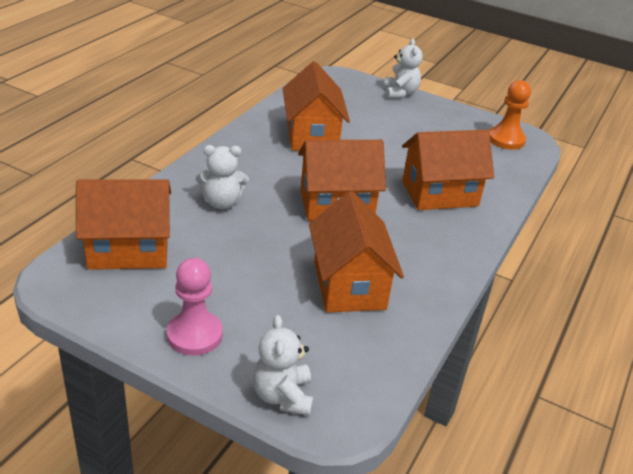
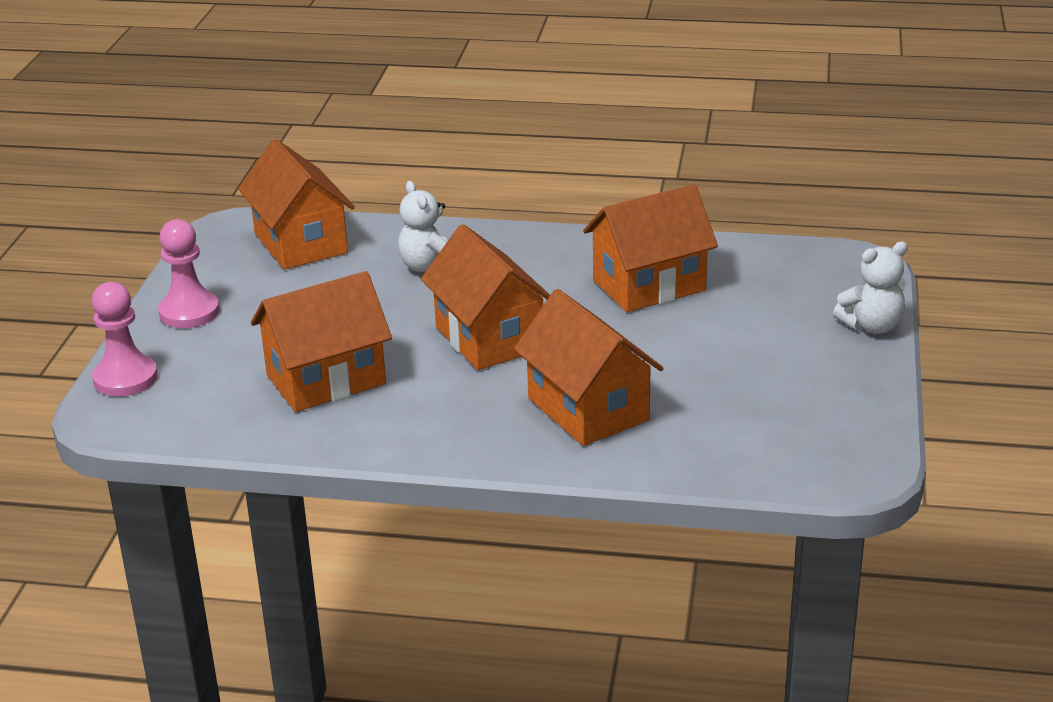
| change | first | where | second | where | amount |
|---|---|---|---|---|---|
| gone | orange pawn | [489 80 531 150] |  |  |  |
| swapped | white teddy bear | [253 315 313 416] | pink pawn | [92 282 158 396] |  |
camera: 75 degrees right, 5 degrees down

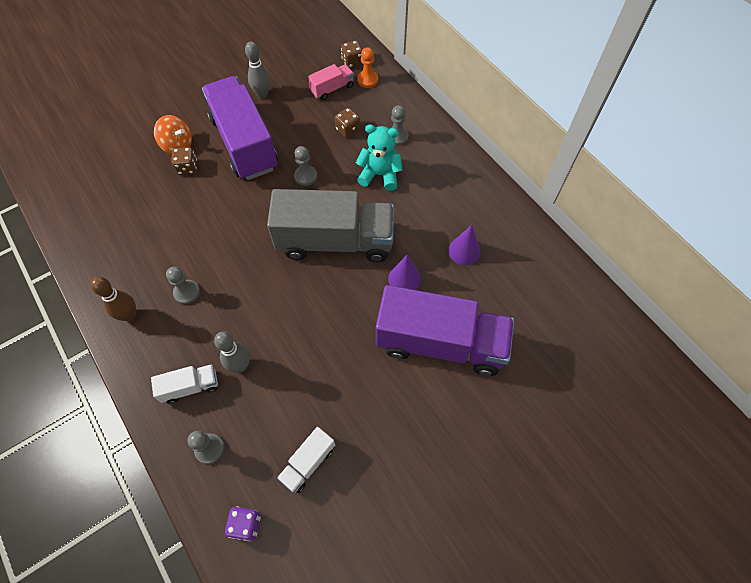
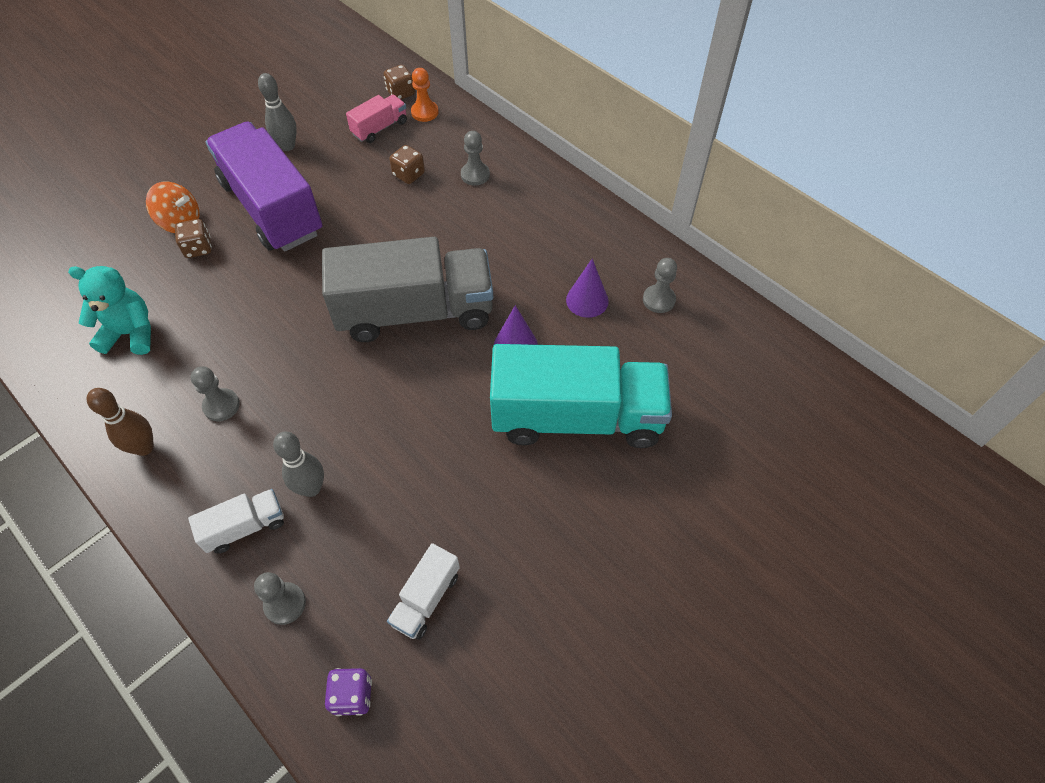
| change | first | where | second | where | amount |
|---|---|---|---|---|---|
| shifted | turquoise teddy bear | [356 125 403 191] |  | [68 266 151 355] |  |
| shifted | grey pawn | [294 146 317 186] |  | [643 258 677 313] |  |
| repainted | purple truck | [376 285 514 376] | turquoise truck | [490 344 672 448] |  |
camera: 10 degrees left, 5 degrees down

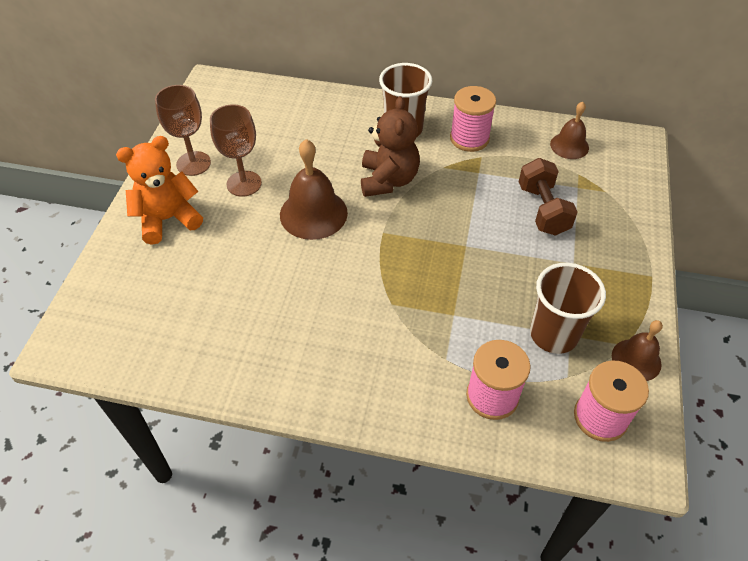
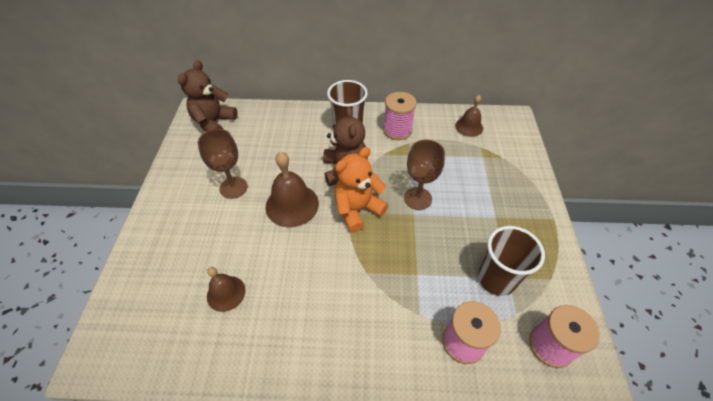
| change | first | where | second | where | amount |
|---|---|---|---|---|---|
| shifted | brown goblet | [155 85 211 176] |  | [404 140 445 210] |  |
| shifted | orange teddy bear | [116 136 203 245] |  | [334 147 388 233] |  |
| gone | brown dumbbell | [519 158 578 236] |  |  |  |
| shifted | brown bell | [612 320 663 381] |  | [207 267 245 312] |  |
| new |  |  | brown teddy bear | [178 60 238 131] |  |
camera: 10 degrees left, 0 degrees up

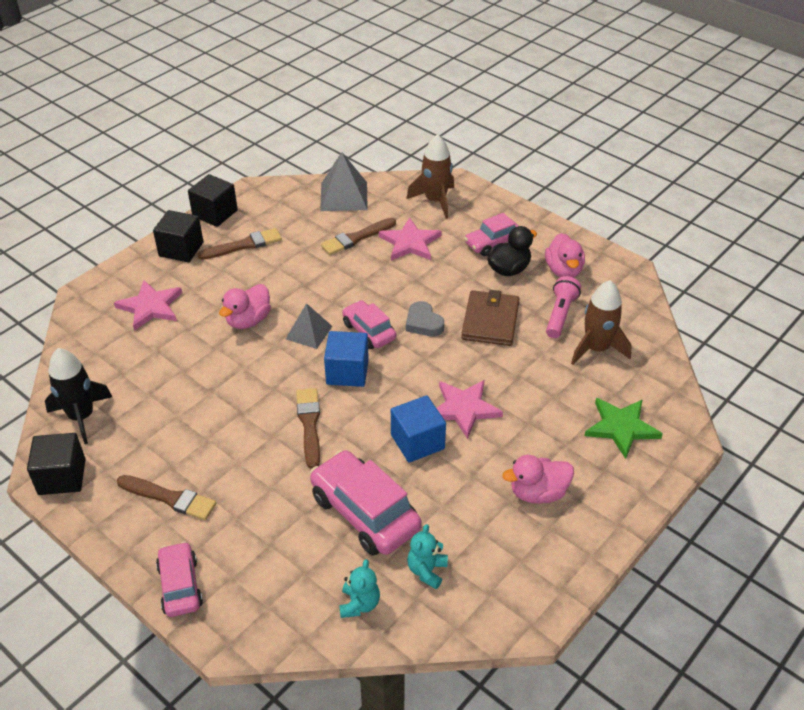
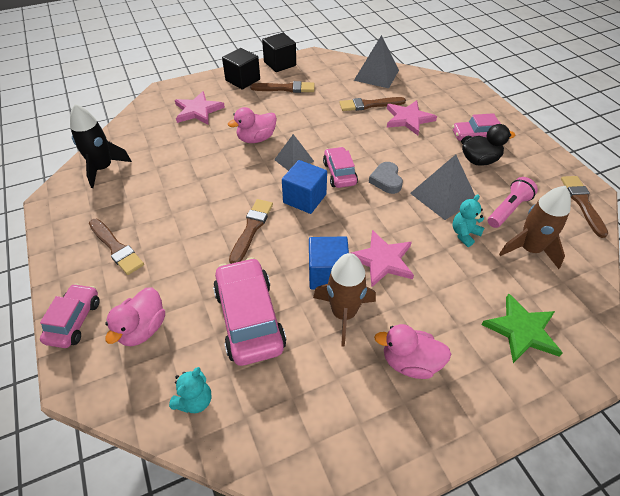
| change | first | where | second | where | amount |
|---|---|---|---|---|---|
| shifted | brown rocket | [406 134 454 219] |  | [313 253 376 347] |  |
| shifted | pink duck | [545 233 585 278] |  | [105 287 165 346] |  |
| swapped | brown wallet | [461 290 520 346] | grey pyramid | [410 154 475 220] |  |
| gone | black cube | [27 433 86 495] |  |  |  |
| shifted | turquoise teddy bear | [407 524 448 589] |  | [452 194 484 247] |  |
| new |  |  | brown brush | [561 176 608 238] |  |
camera: 25 degrees right, 5 degrees up

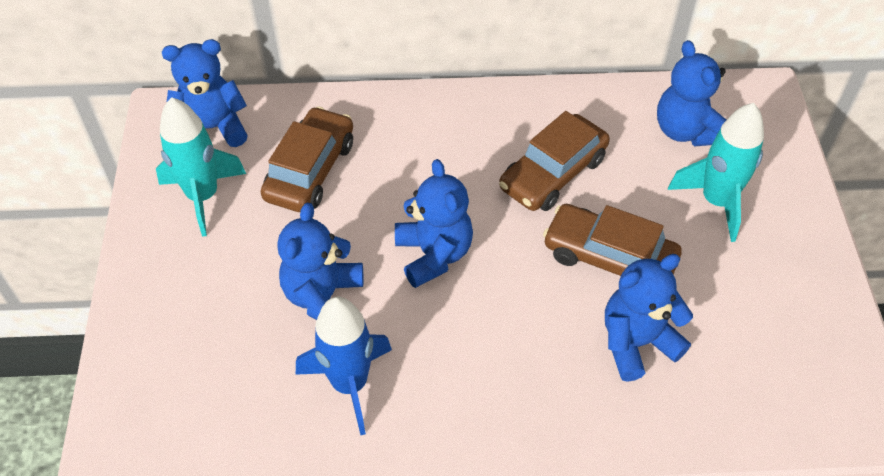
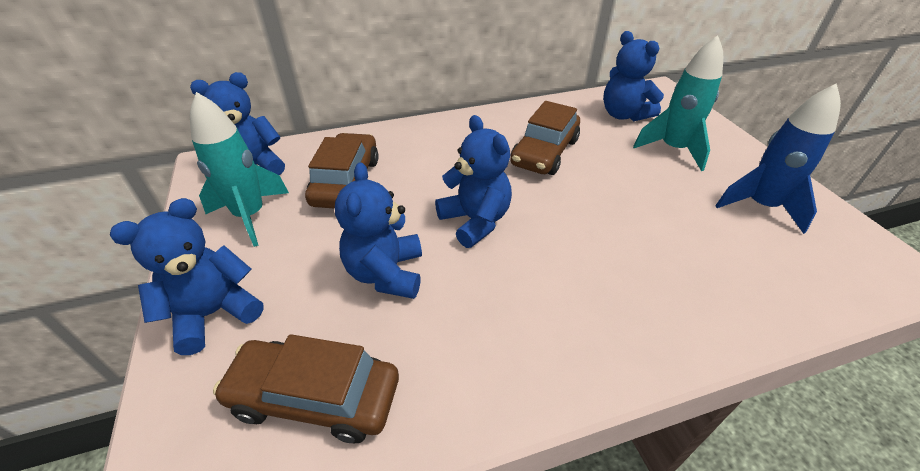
| change | first | where | second | where | amount |
|---|---|---|---|---|---|
| shifted | brown car | [543 204 682 276] |  | [213 334 399 443] |  |
| shifted | blue teddy bear | [605 254 693 382] |  | [110 198 264 355] |  |
| shifted | blue rocket | [296 296 392 435] |  | [715 83 841 234] |  |
camera: 15 degrees left, 10 degrees down

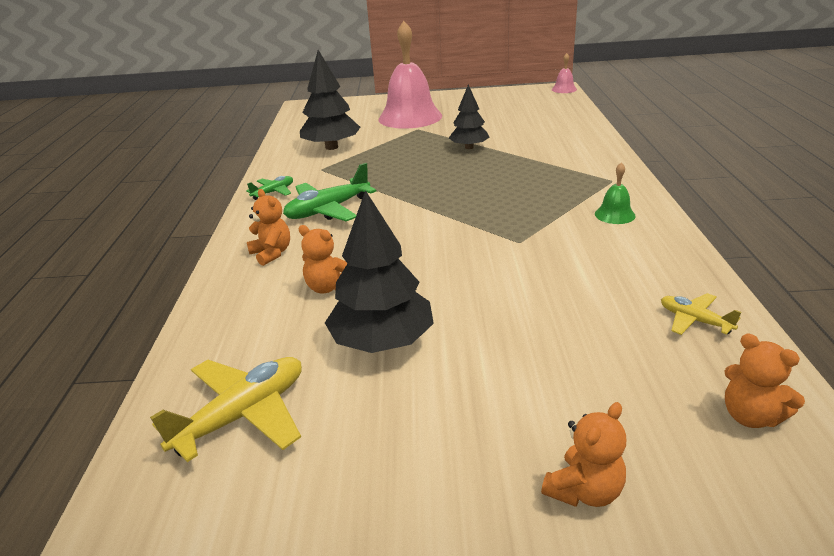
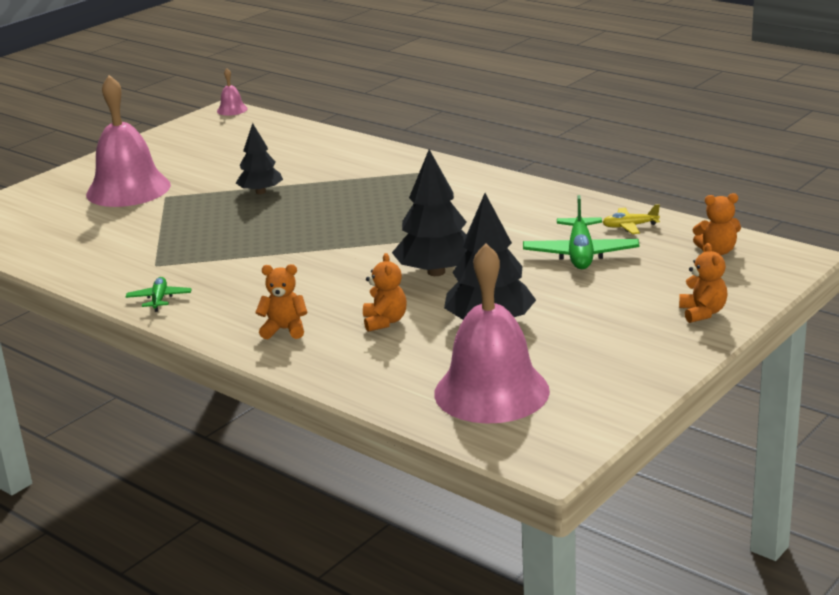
| change | first | where | second | where | amount |
|---|---|---|---|---|---|
| shifted | black tree | [300 50 360 150] |  | [392 149 467 276] |  |
| gone | green bell | [595 162 636 224] |  |  |  |
| shifted | green plane | [283 163 377 221] |  | [523 195 639 269] |  |
| rotated | orange teddy bear | [299 225 347 293] |  | [363 253 407 332] | 75 degrees counterclockwise |
| swapped | yellow plane | [150 357 302 462] | pink bell | [434 243 550 424] |  |
camera: 50 degrees left, 5 degrees down

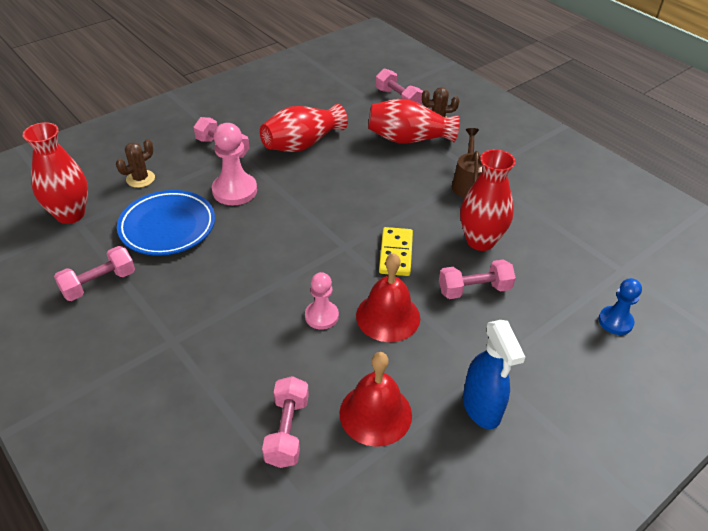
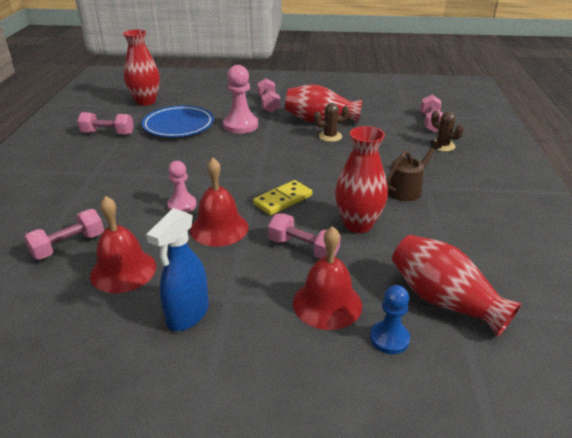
| change | first | where | second | where | amount |
|---|---|---|---|---|---|
| shifted | red vase | [368 99 460 143] |  | [392 235 522 337] |  |
| shifted | brown cactus | [116 139 155 188] |  | [314 103 349 142] |  |
| new |  |  | red bell | [293 226 362 330] |  |
camera: 45 degrees right, 10 degrees down

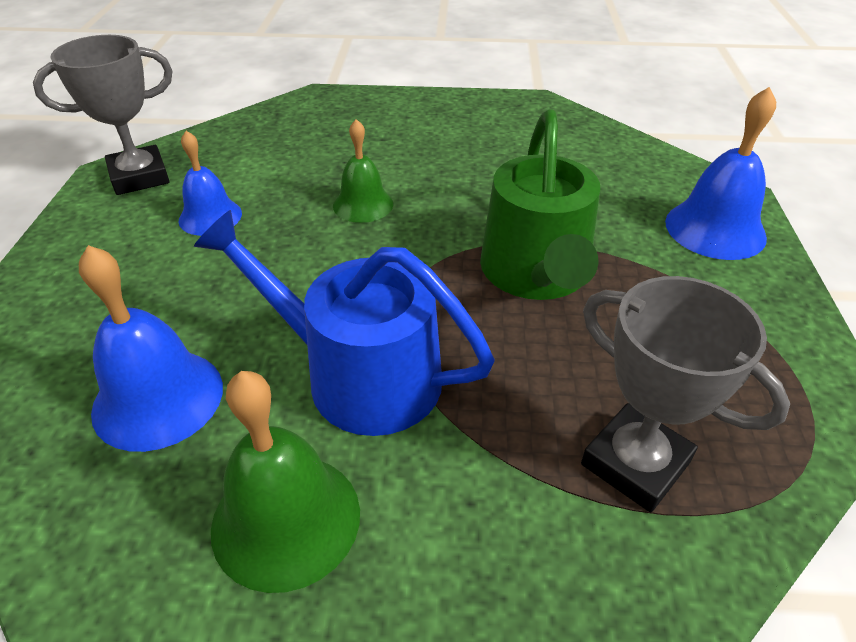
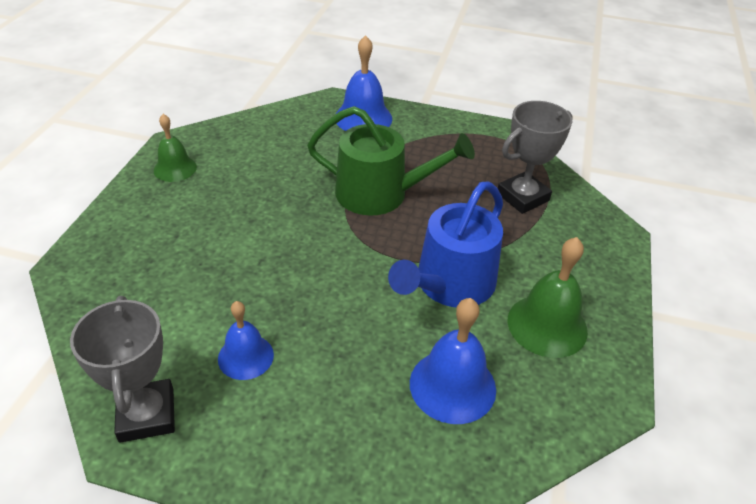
| change | first | where | second | where | amount |
|---|---|---|---|---|---|
| shifted | green bell | [333 119 393 223] |  | [153 114 197 182] |  |
camera: 80 degrees left, 0 degrees up

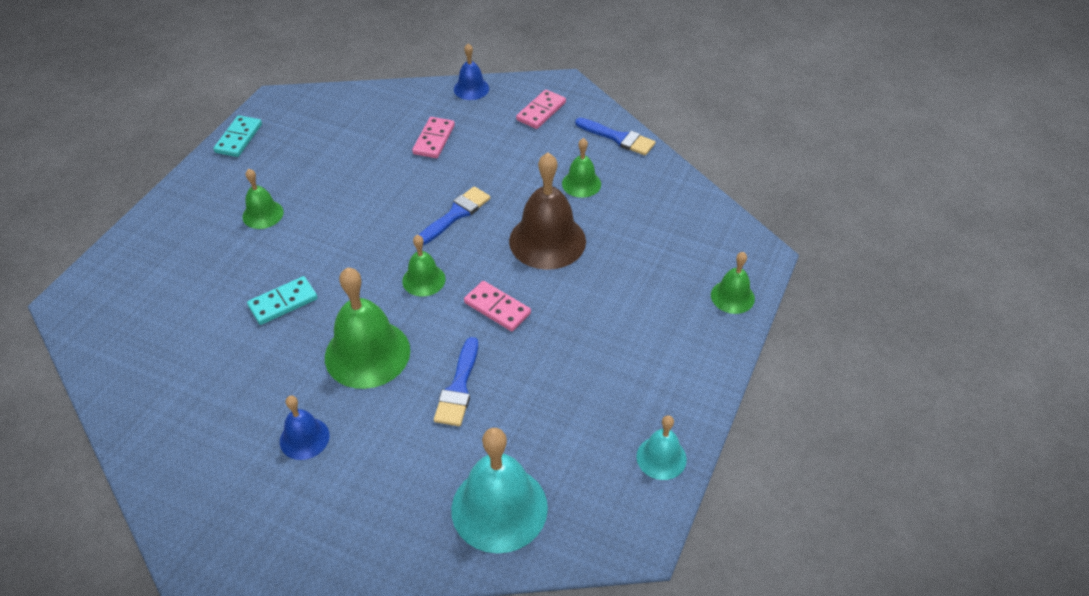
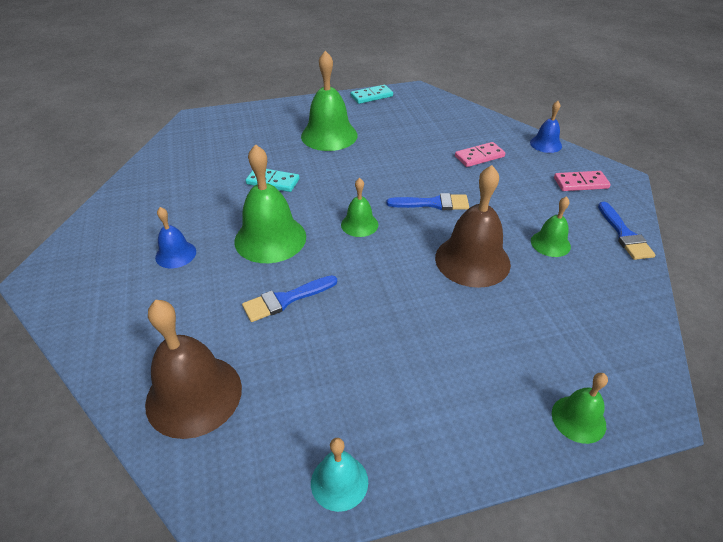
| change | first | where | second | where | amount |
|---|---|---|---|---|---|
| scaled | green bell | [242 169 284 229] |  | [301 51 357 151] | x1.85 |
| gone | pink domino | [464 281 531 331] |  |  |  |
| repainted | turquoise bell | [451 428 548 553] | brown bell | [145 300 242 439] |  |
camera: 50 degrees right, 5 degrees down

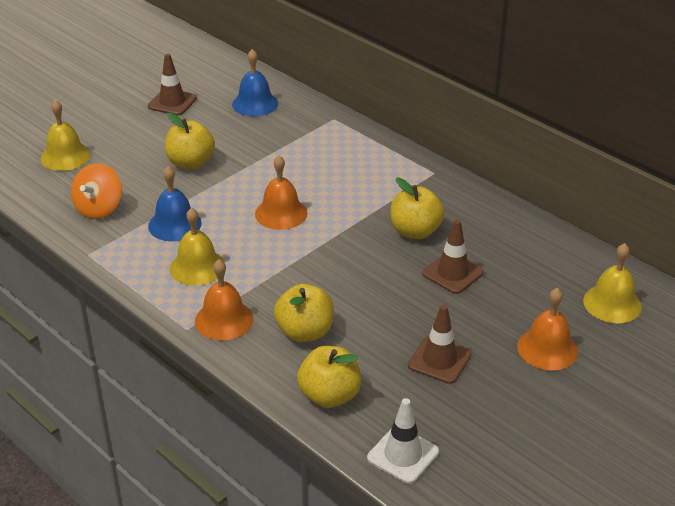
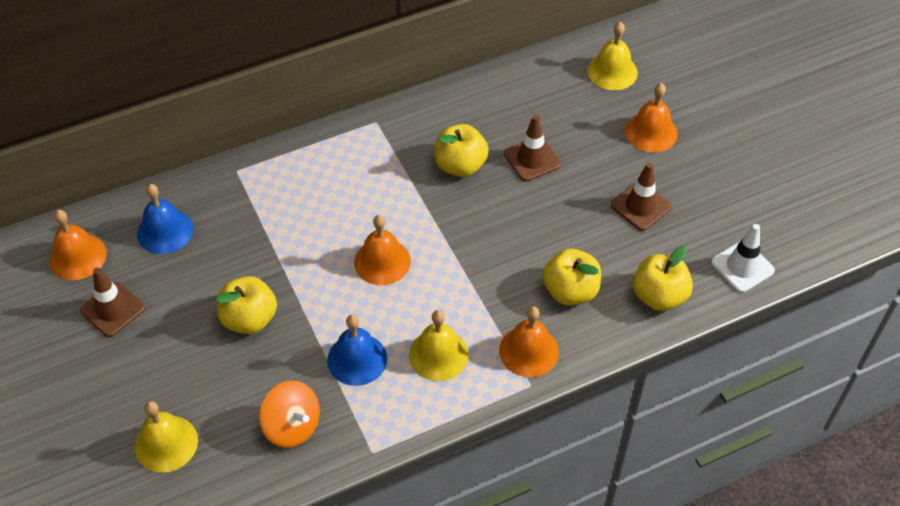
| change | first | where | second | where | amount |
|---|---|---|---|---|---|
| new |  |  | orange bell | [49 210 107 280] |  |
camera: 70 degrees left, 15 degrees up

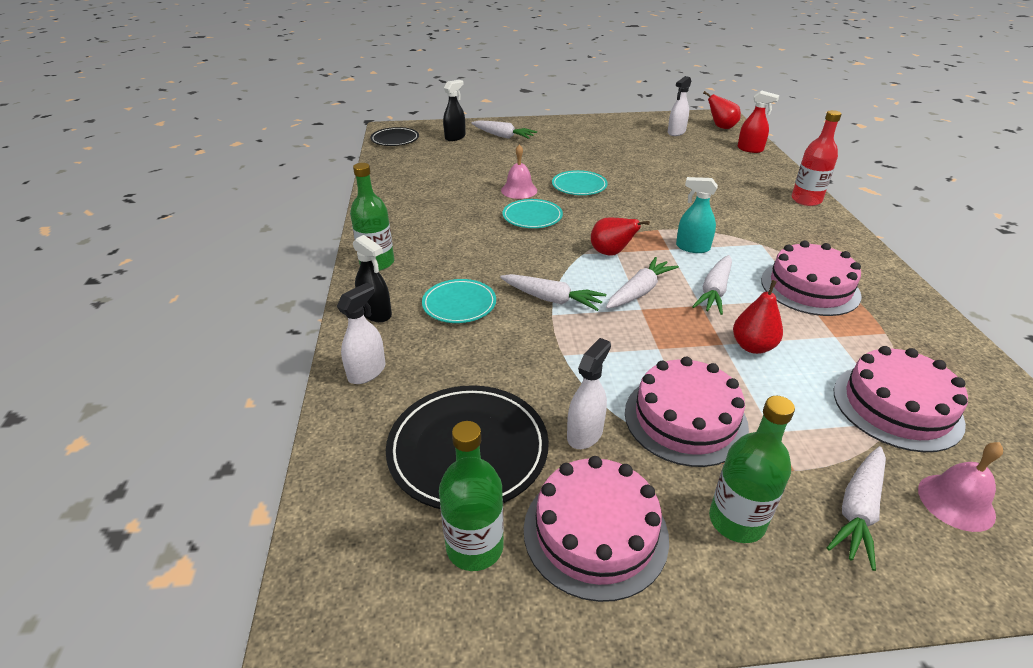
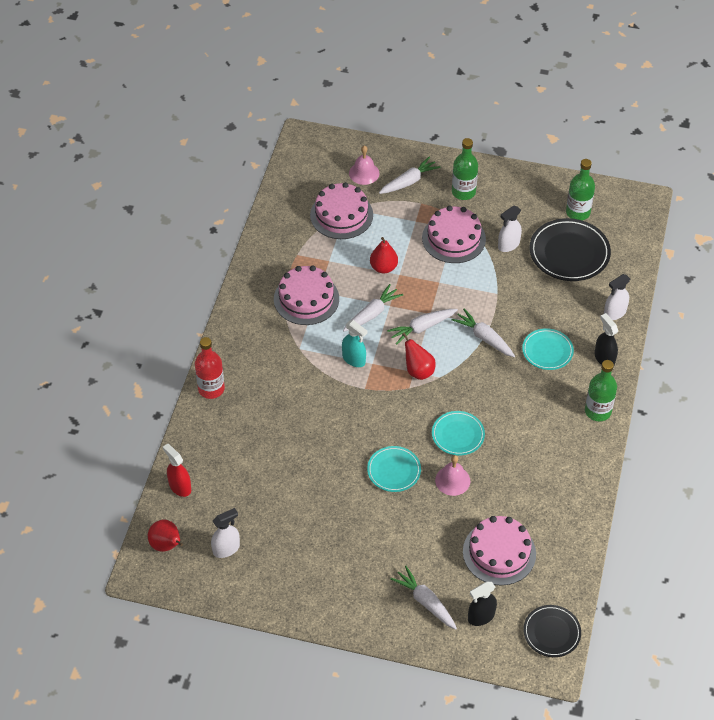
| change | first | where | second | where | amount |
|---|---|---|---|---|---|
| shifted | pink cake | [524 456 669 602] |  | [463 516 536 586] |  |
camera: 160 degrees left, 15 degrees up

